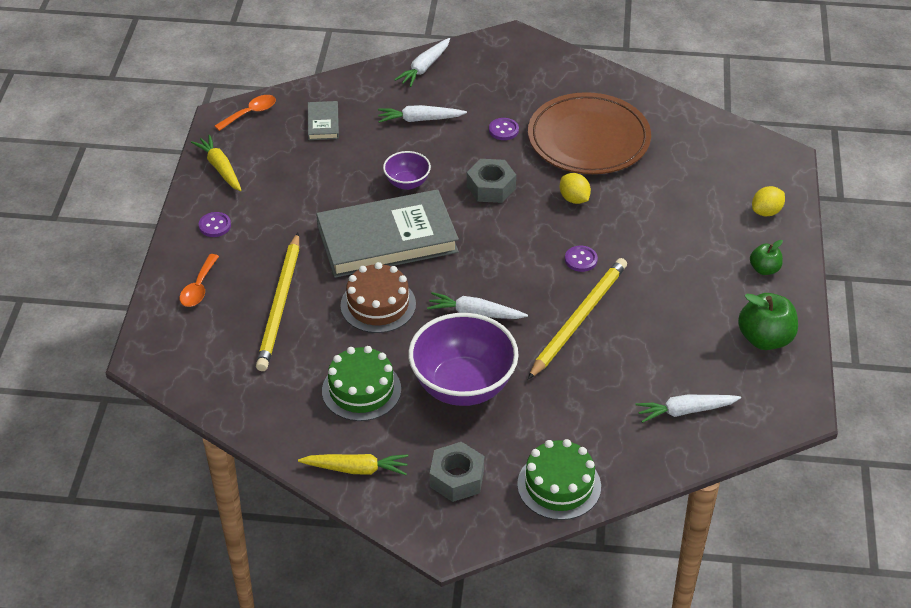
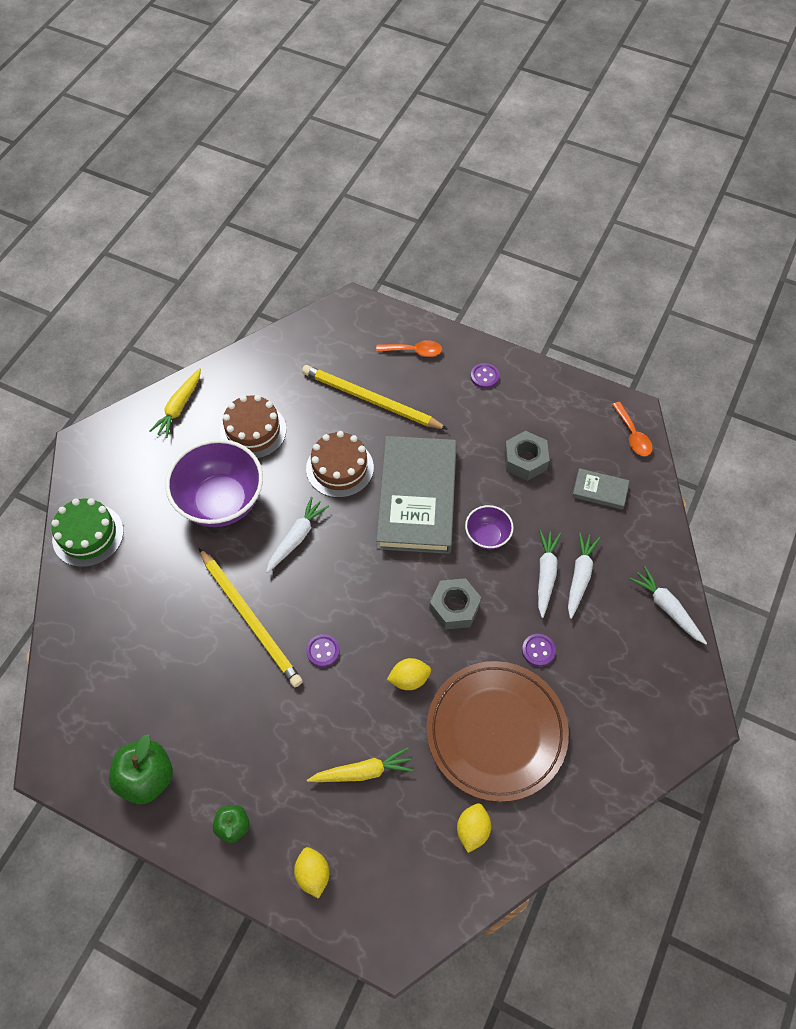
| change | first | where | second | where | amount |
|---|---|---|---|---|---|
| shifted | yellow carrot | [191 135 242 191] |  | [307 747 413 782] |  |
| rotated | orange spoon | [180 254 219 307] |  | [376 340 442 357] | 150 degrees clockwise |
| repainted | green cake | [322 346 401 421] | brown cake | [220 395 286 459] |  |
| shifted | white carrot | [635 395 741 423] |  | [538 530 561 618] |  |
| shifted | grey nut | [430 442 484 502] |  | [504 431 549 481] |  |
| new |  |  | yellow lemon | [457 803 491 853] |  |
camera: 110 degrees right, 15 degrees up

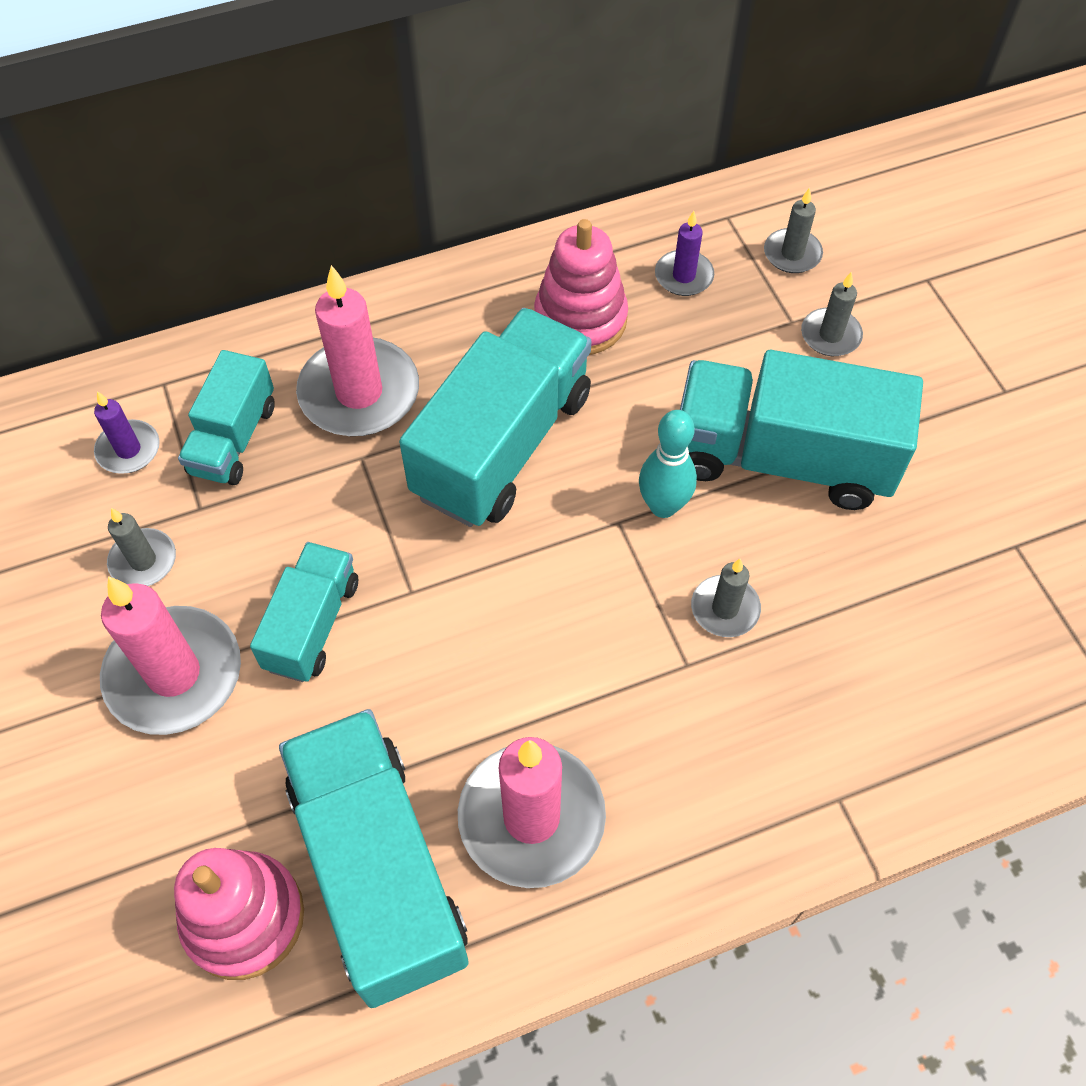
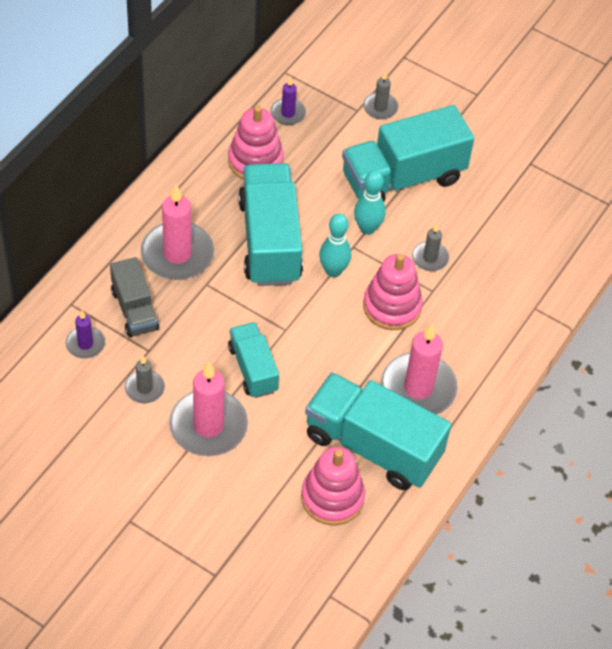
| change | first | where | second | where | amount |
|---|---|---|---|---|---|
| gone | grey candle | [764 188 823 273] |  |  |  |
| repainted | turquoise truck | [178 350 275 485] | grey truck | [110 257 159 337] |  |
| new |  |  | turquoise bowling pin | [319 213 351 277] |  |
| new |  |  | pink stacking toy | [363 254 423 330] |  |
camera: 40 degrees left, 5 degrees down

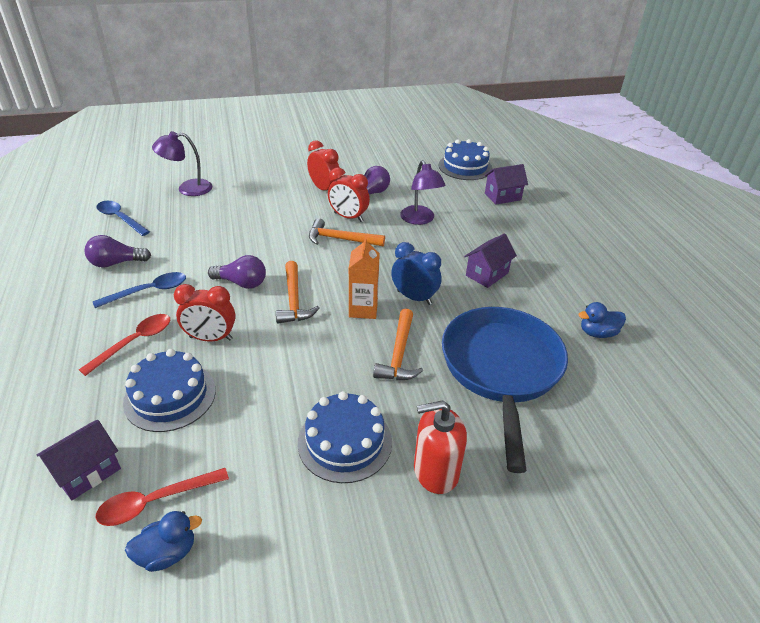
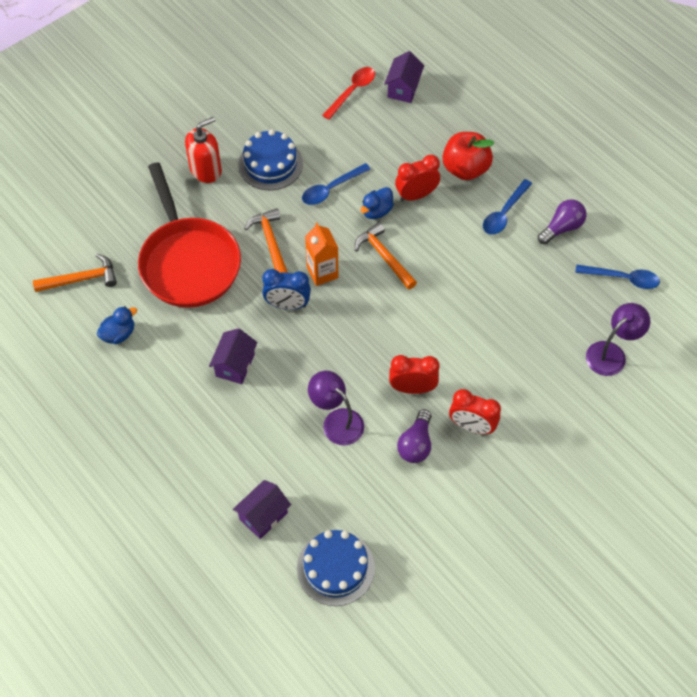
| change | first | where | second | where | amount |
|---|---|---|---|---|---|
| shifted | orange hammer | [309 218 385 247] |  | [33 254 117 292] |  |
| gone | purple light bulb | [208 255 266 289] |  |  |  |
| repainted | blue pan | [442 307 568 473] | red pan | [138 162 241 308] |  |
| swapped | red spoon | [79 314 170 376] | red apple | [442 132 494 180] |  |
| gone | blue cake | [123 349 216 432] |  |  |  |
| shifted | blue duck | [125 511 202 572] |  | [360 187 394 219] |  |
| new |  |  | blue spoon | [302 163 371 205] |  |
camera: 155 degrees right, 20 degrees up

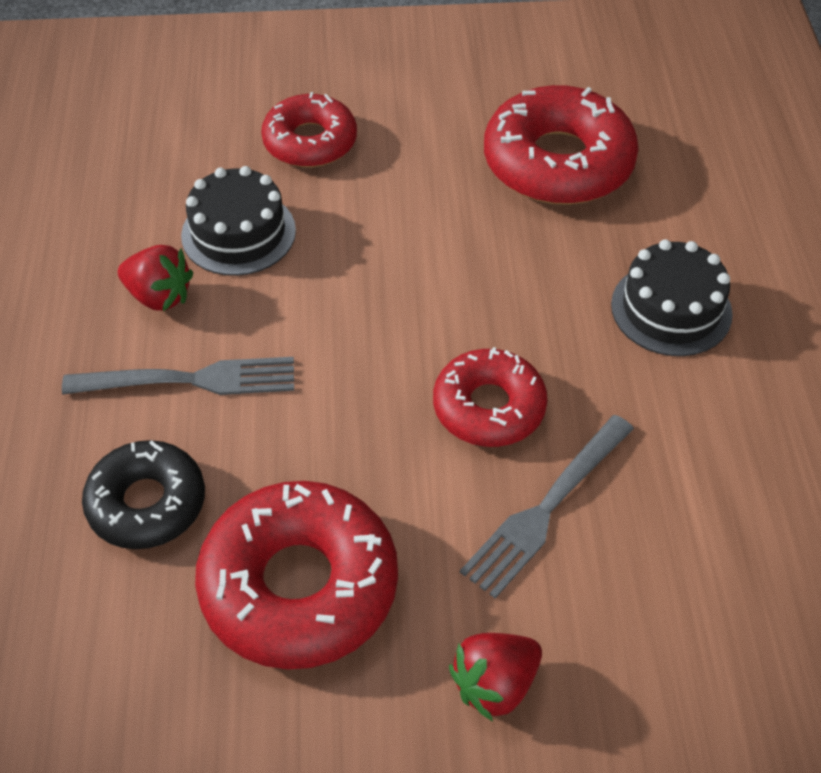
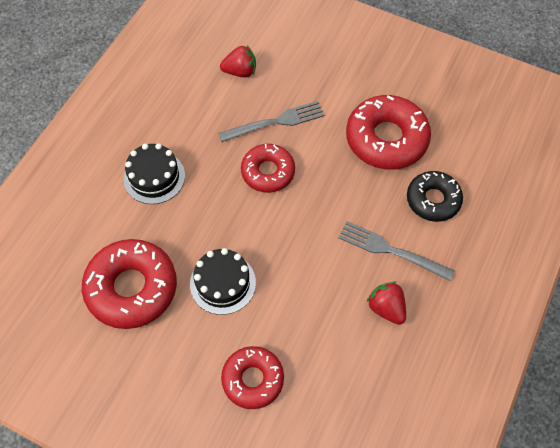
| change | first | where | second | where | amount |
|---|---|---|---|---|---|
| shifted | black cake | [181 166 296 276] |  | [190 248 256 315] |  |
| shifted | red strawberry | [449 633 542 722] |  | [220 45 256 77] |  |
camera: 150 degrees left, 10 degrees up

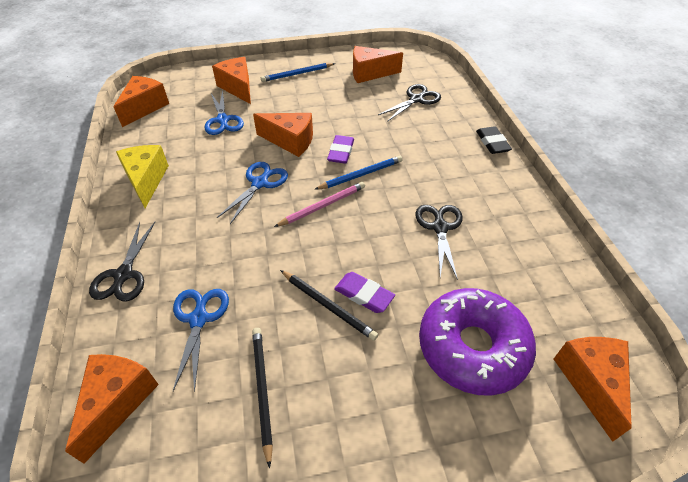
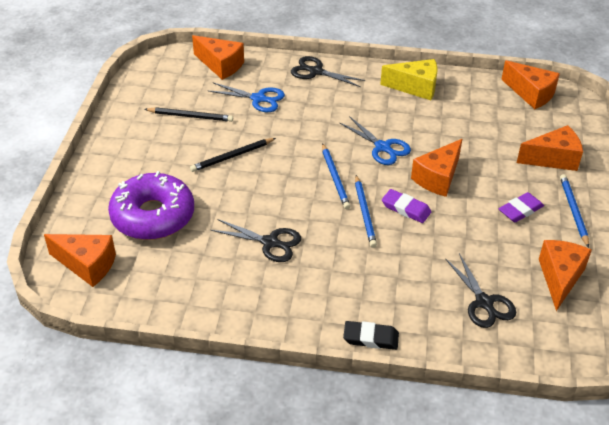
| change | first | where | second | where | amount |
|---|---|---|---|---|---|
| gone | blue scissors | [204 90 244 135] |  |  |  |
| repainted | pink pencil | [274 182 365 227] | blue pencil | [322 143 351 209] |  |
| shifted | purple eraser | [334 272 395 313] |  | [499 192 544 222] |  |
camera: 110 degrees right, 5 degrees down

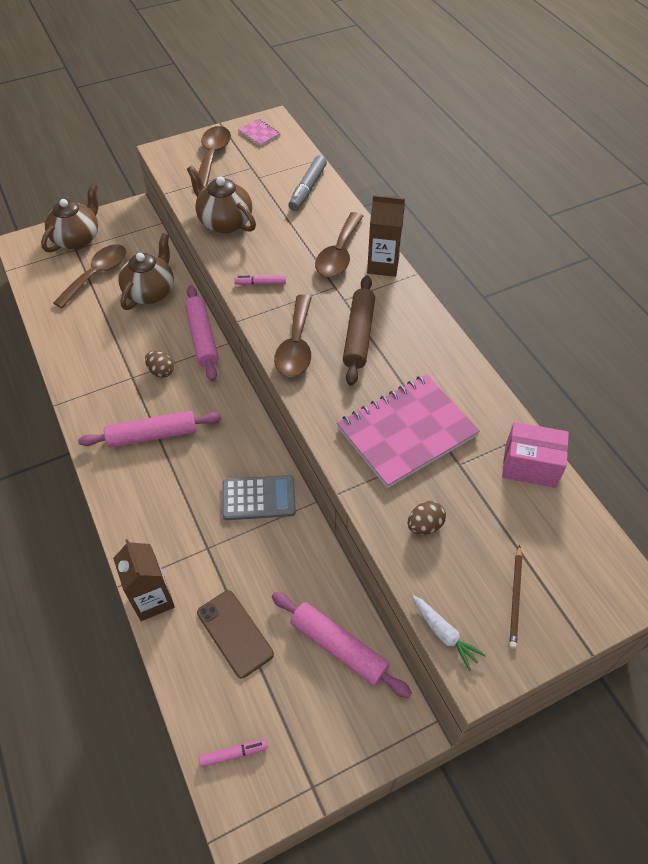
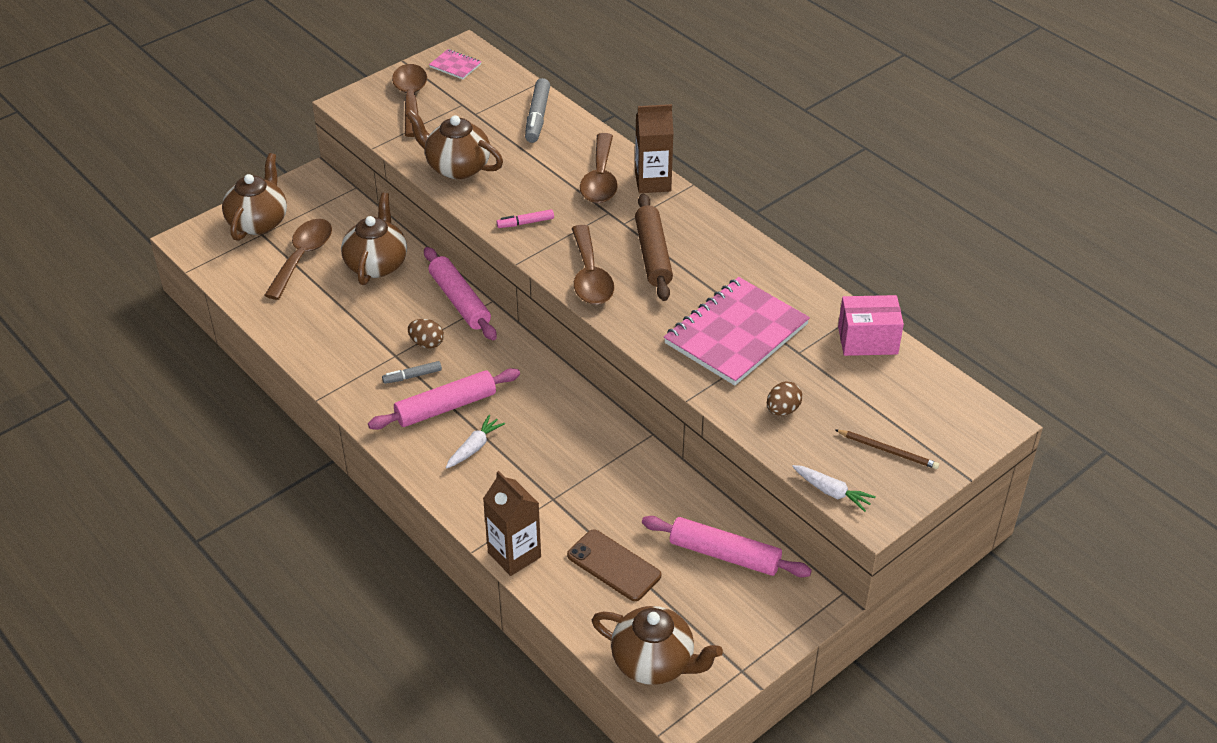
| change | first | where | second | where | amount |
|---|---|---|---|---|---|
| gone | grey calculator | [222 475 296 520] |  |  |  |
| rotated | brown pencil | [509 545 522 649] |  | [835 430 939 469] | 60 degrees counterclockwise |
| swapped | pink marker | [199 739 268 767] | brown teapot | [592 606 723 685] |  |
| new |  |  | grey marker | [382 361 442 384] |  |
| new |  |  | white carrot | [446 415 505 469] |  |
camera: 15 degrees left, 10 degrees down

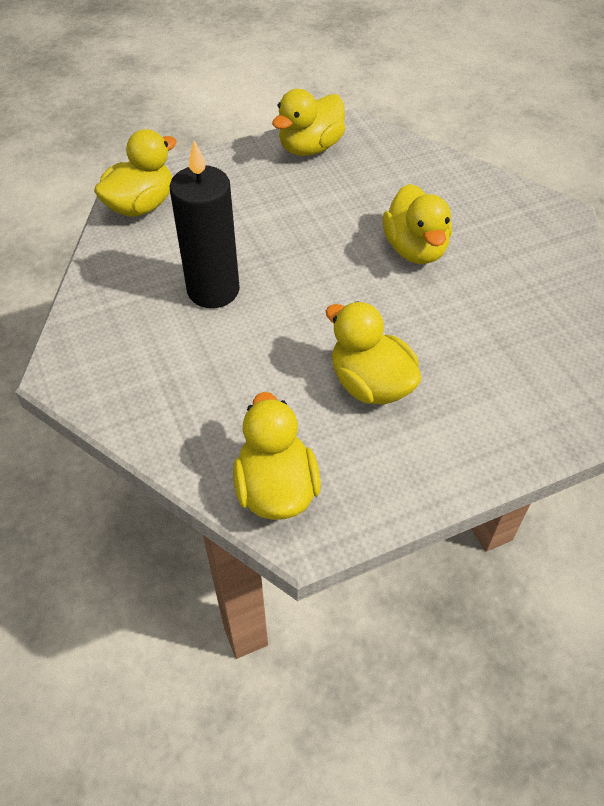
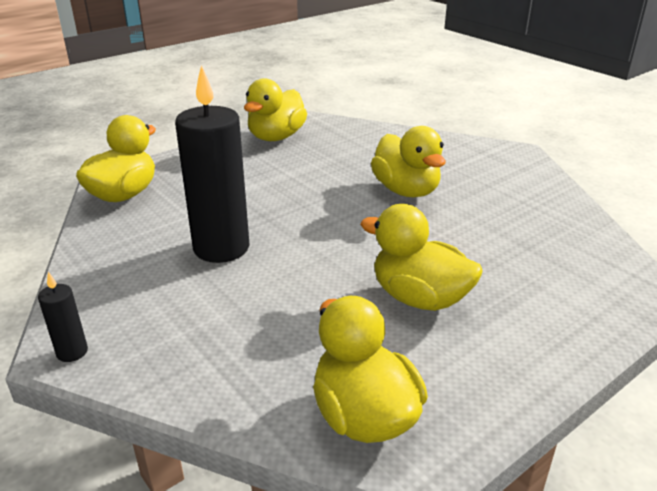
| change | first | where | second | where | amount |
|---|---|---|---|---|---|
| new |  |  | black candle | [38 272 88 362] |  |
camera: 15 degrees left, 20 degrees down

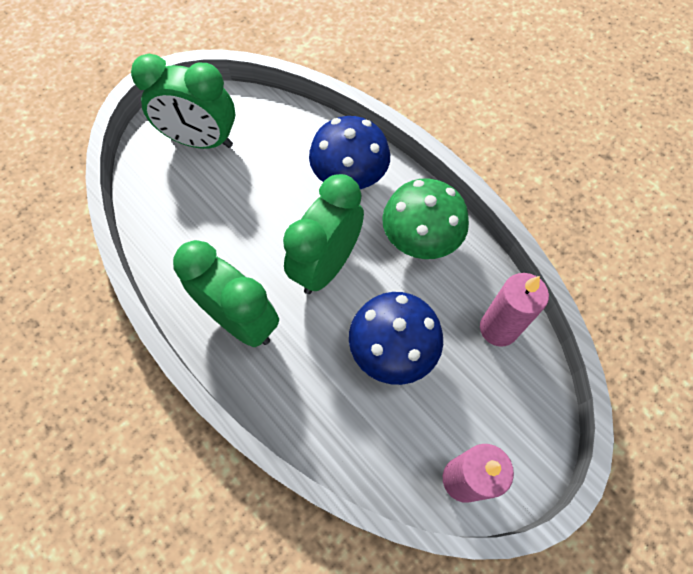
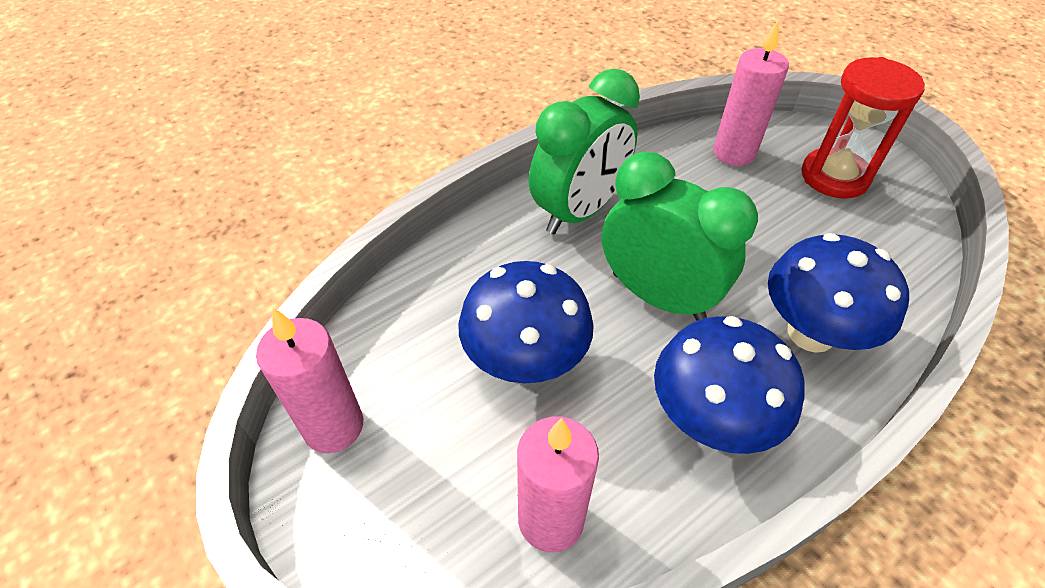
| change | first | where | second | where | amount |
|---|---|---|---|---|---|
| swapped | green clock | [131 54 236 149] | red hourglass | [801 57 925 199] |  |
| repainted | green mushroom | [382 178 469 259] | blue mushroom | [654 316 804 454] |  |
| new |  |  | pink candle | [713 21 789 166] |  |
camera: 95 degrees right, 15 degrees down

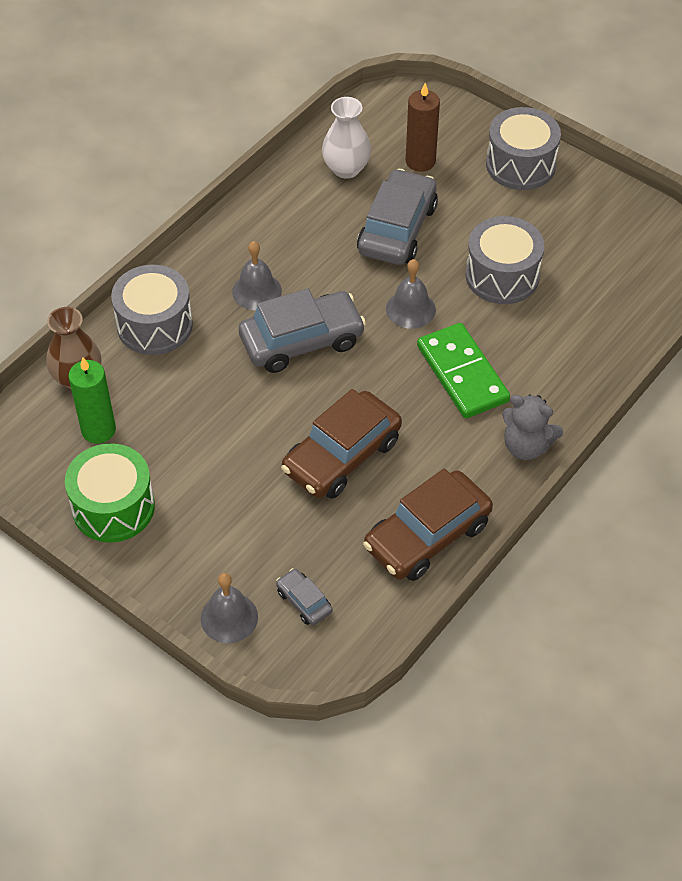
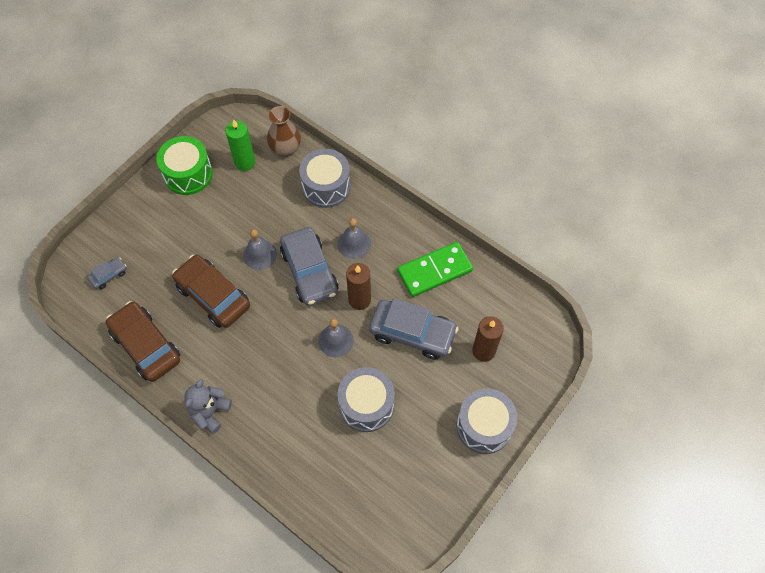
| change | first | where | second | where | amount |
|---|---|---|---|---|---|
| gone | white vase | [322 97 371 179] |  |  |  |
| shifted | green domino | [417 323 510 418] |  | [397 242 473 297] |  |
| shifted | grey bell | [201 573 258 643] |  | [243 229 277 270] |  |
| new |  |  | brown candle | [346 263 371 310] |  |
camera: 90 degrees right, 10 degrees up

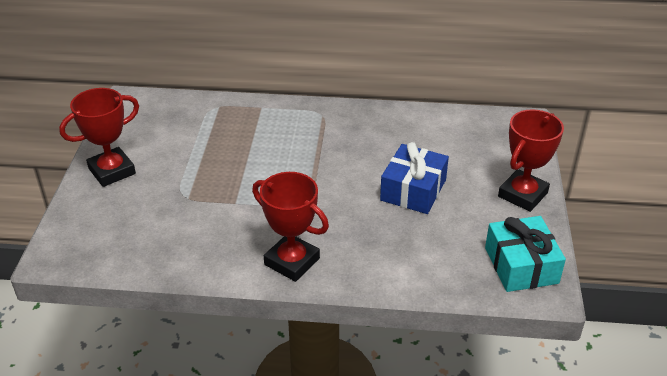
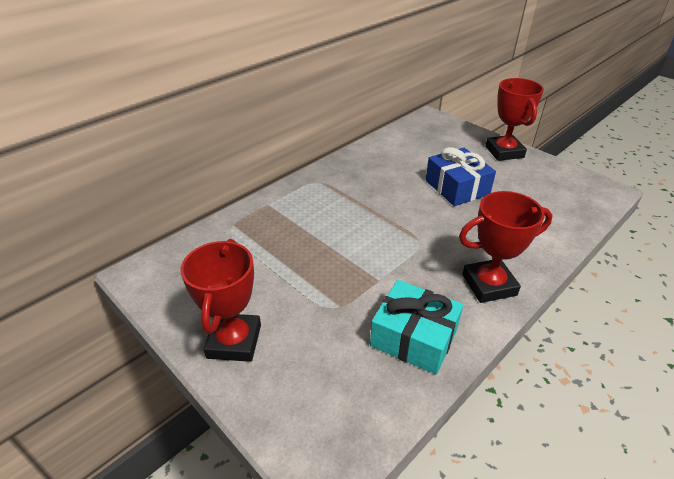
| change | first | where | second | where | amount |
|---|---|---|---|---|---|
| shifted | turquoise gift | [485 216 566 292] |  | [370 280 463 375] |  |
camera: 50 degrees left, 0 degrees up

